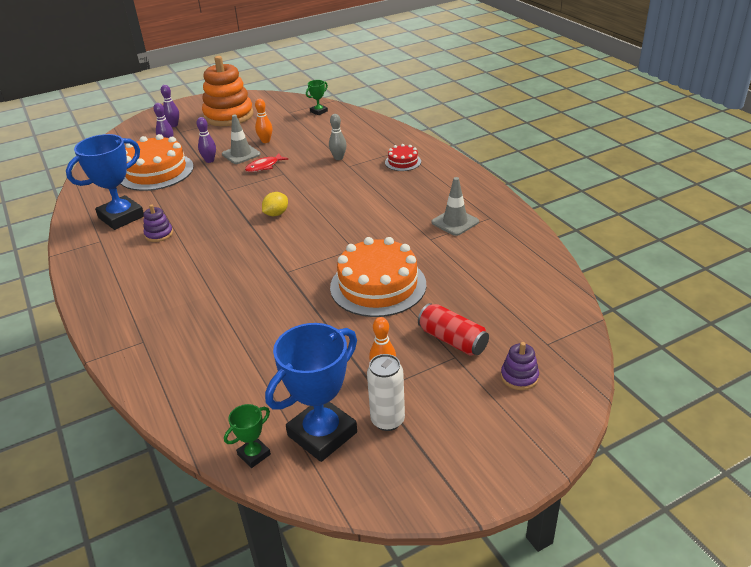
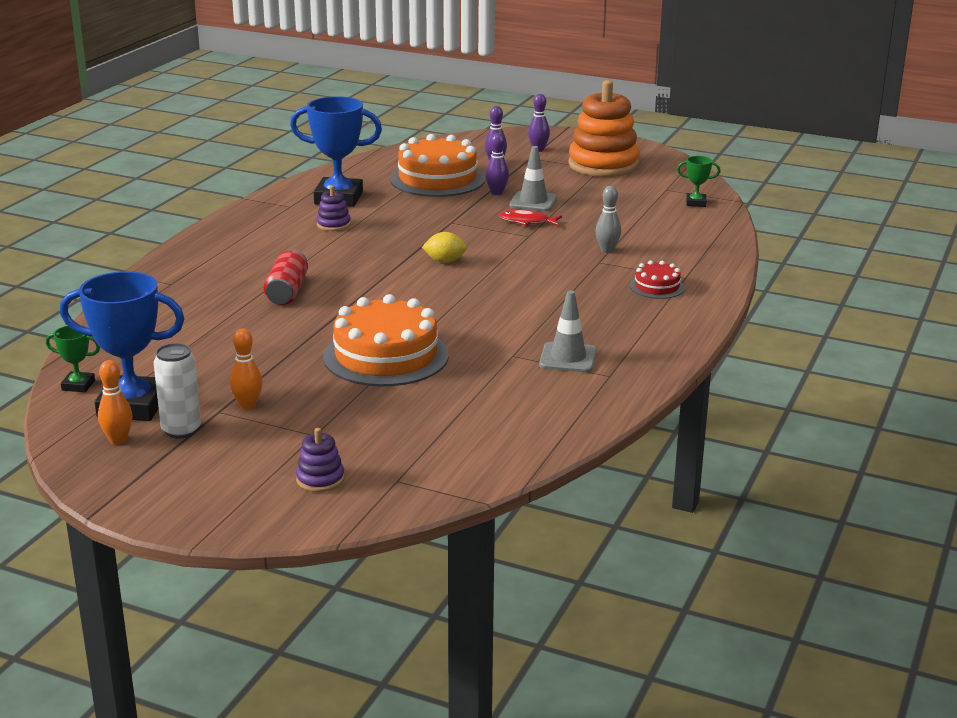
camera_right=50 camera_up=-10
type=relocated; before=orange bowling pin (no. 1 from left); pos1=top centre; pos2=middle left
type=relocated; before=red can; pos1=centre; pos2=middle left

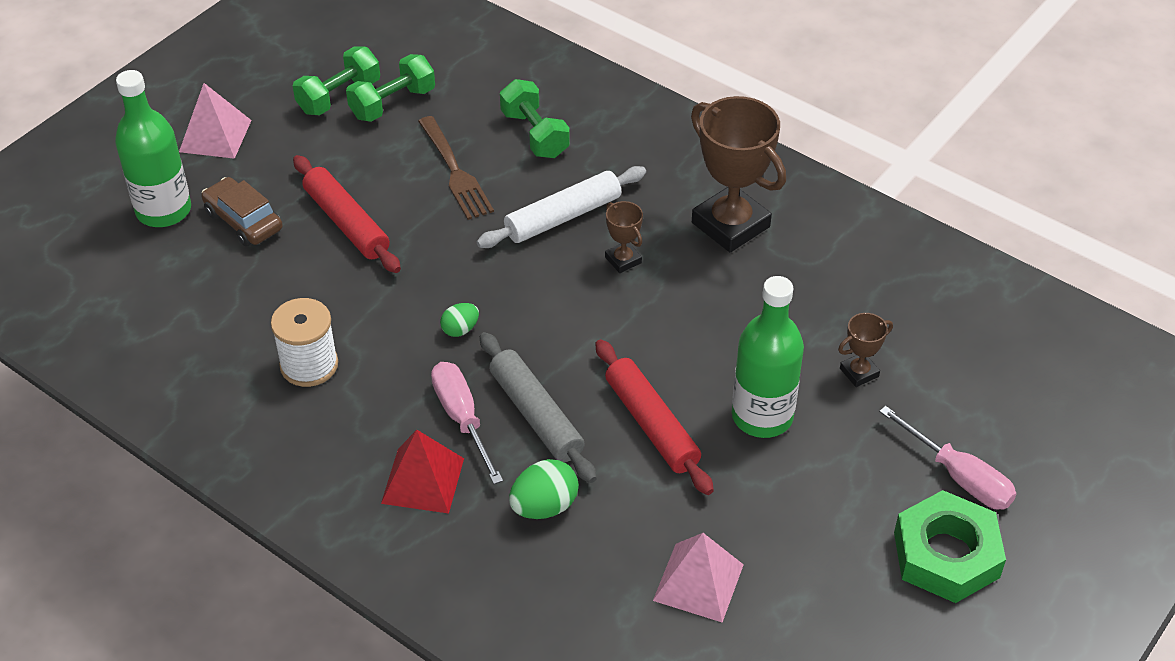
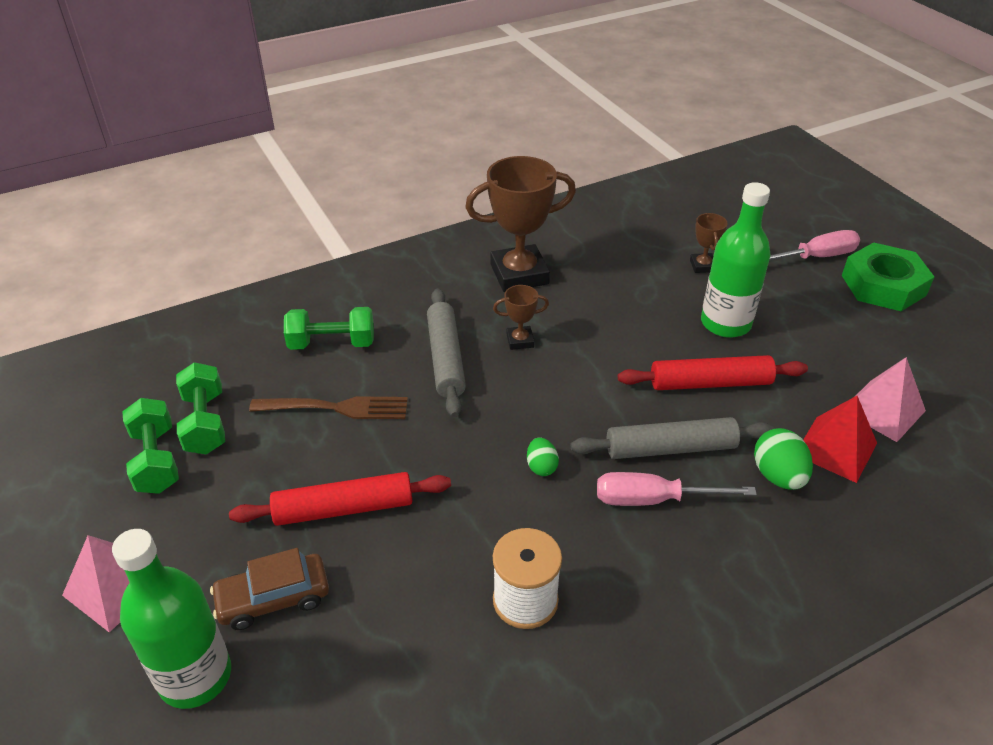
camera_right=-65 camera_up=-5
type=relocated; before=red pyramid; pos1=bottom centre; pos2=middle right
type=colour; before=white rolling pin; after=grey rolling pin (no. 1 from left); pos1=top centre; pos2=centre

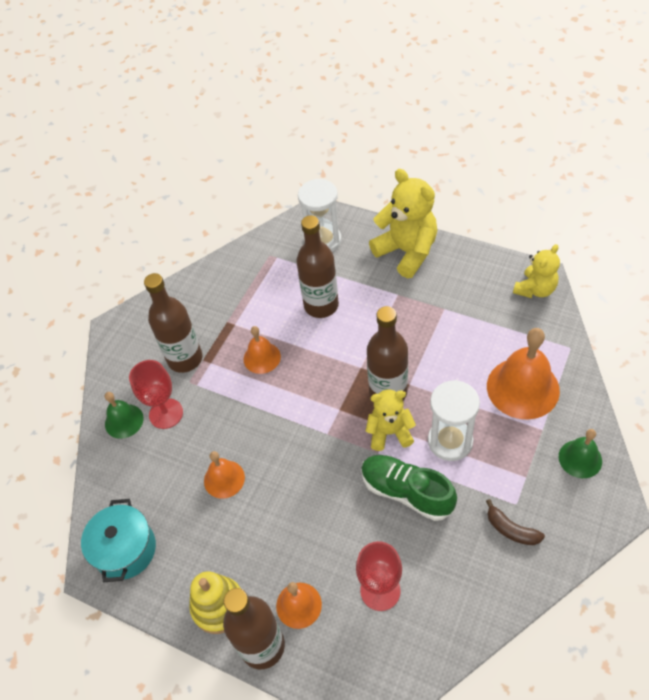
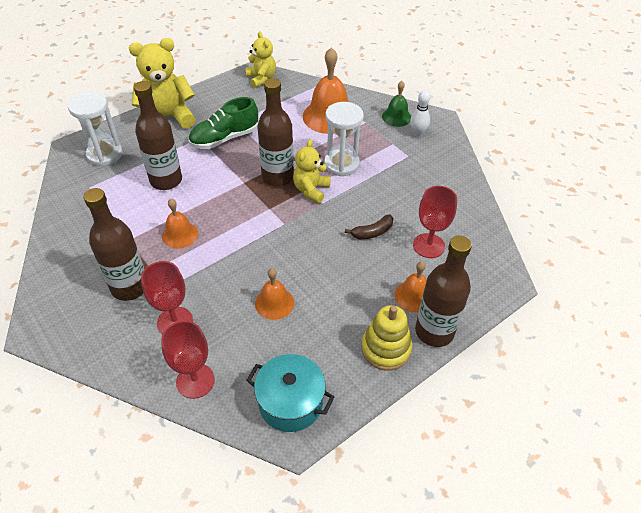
camera_right=-70 camera_up=-5
type=missing; before=green bell (no. 1 from left); pos1=middle left
type=relocated; before=green shoe; pos1=bottom centre; pos2=top centre
type=relocated; before=brown banana; pos1=bottom right; pos2=centre
type=appeared; after=red goblet (no. 2 from left); pos2=bottom left
type=appeared; after=white bowling pin; pos2=top centre

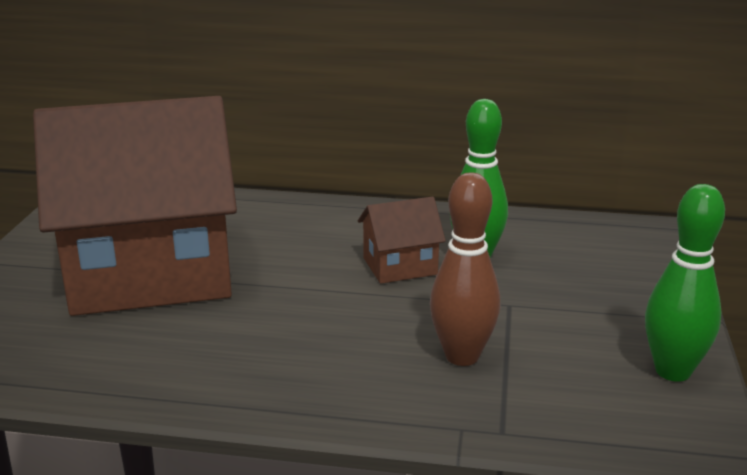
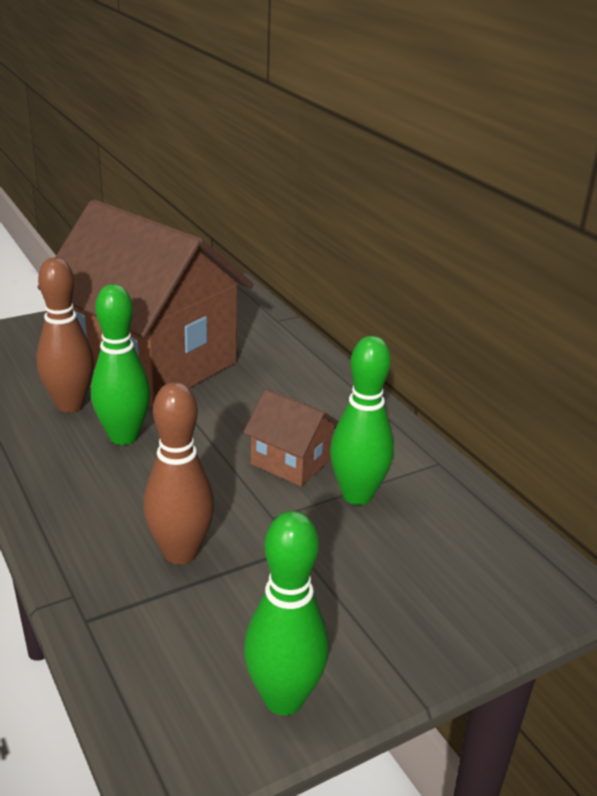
camera_right=50 camera_up=5
type=appeared; after=brown bowling pin (no. 1 from left); pos2=middle left
type=appeared; after=green bowling pin (no. 1 from left); pos2=middle left

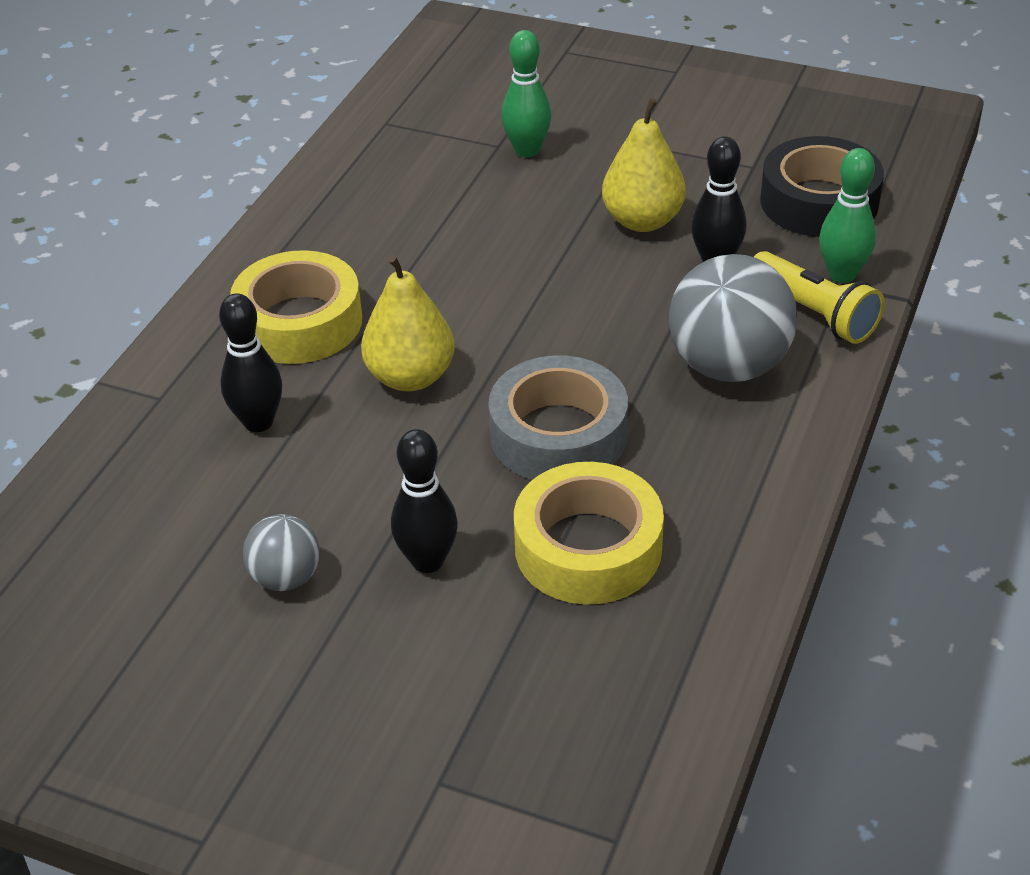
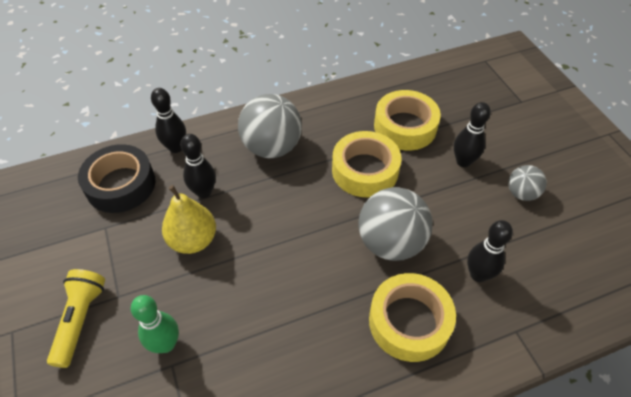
camera_right=-135 camera_up=10
type=exchanged; before=yellow pear (no. 1 from left); after=grey ball (no. 2 from left); pos1=centre; pos2=centre
type=colour; before=grey tape; after=yellow tape (no. 1 from left); pos1=centre; pos2=centre
type=relocated; before=yellow flashlight; pos1=middle right; pos2=bottom left
type=colour; before=green bowling pin (no. 2 from left); after=black bowling pin (no. 1 from left); pos1=top right; pos2=top left

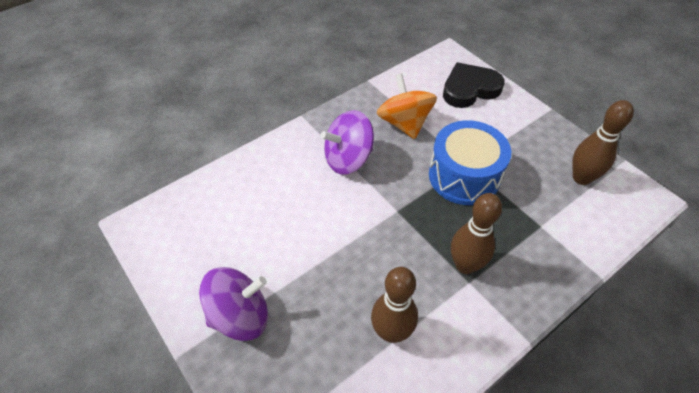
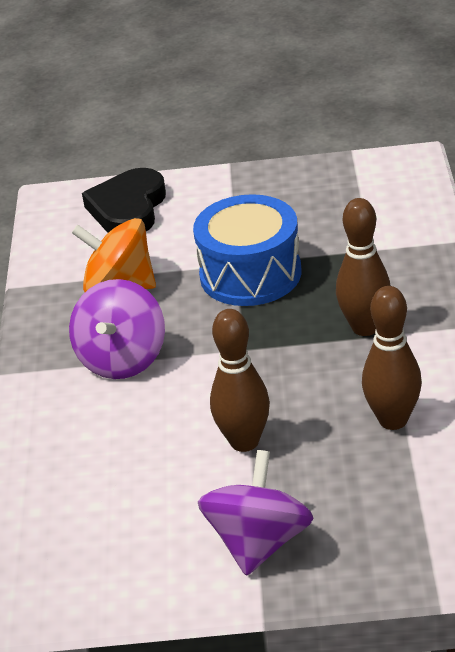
camera_right=-50 camera_up=-15
type=relocated; before=brown bowling pin (no. 3 from left in the first image); after=brown bowling pin (no. 1 from left); pos1=middle right; pos2=centre

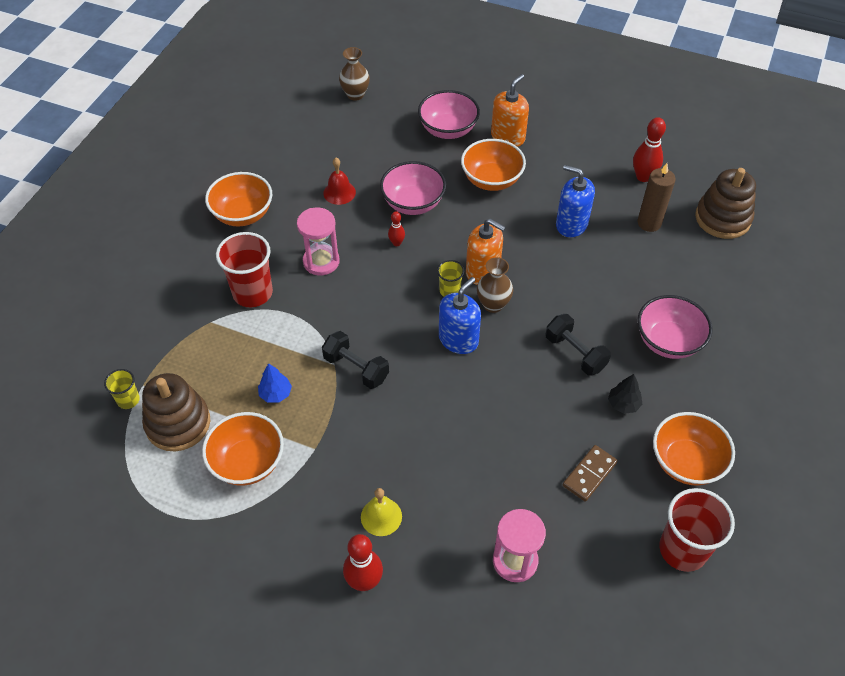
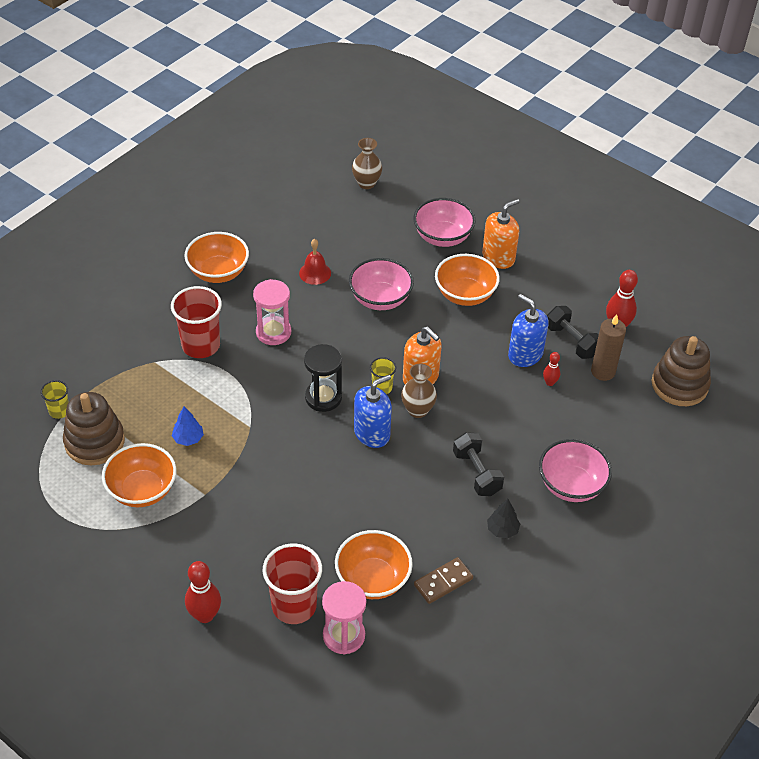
camera_right=15 camera_up=-5
type=relocated; before=black dumbbell (no. 1 from left in the first image); after=black dumbbell (no. 2 from left); pos1=centre; pos2=middle right
type=missing; before=yellow bell; pos1=bottom centre
type=relocated; before=red bowling pin (no. 2 from left); pos1=centre; pos2=middle right
type=relocated; before=orange bowl (no. 4 from left in the first image); after=orange bowl (no. 3 from left); pos1=middle right; pos2=bottom centre
type=relocated; before=red cup (no. 2 from left); pos1=bottom right; pos2=bottom centre
type=appeared; after=black hourglass; pos2=centre

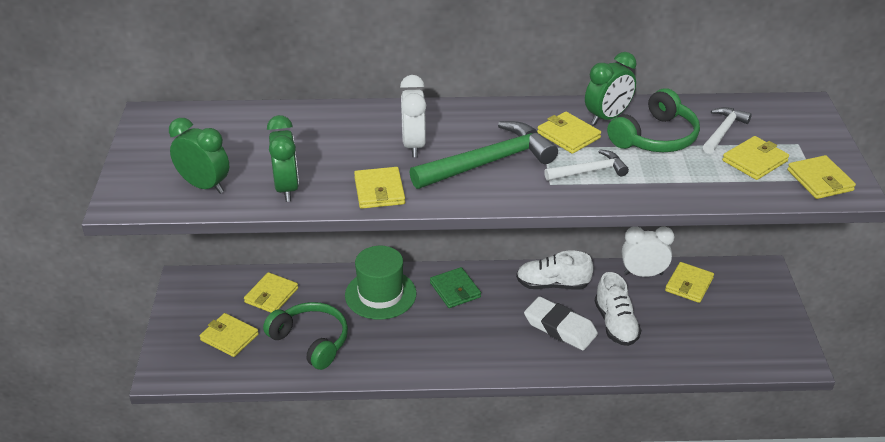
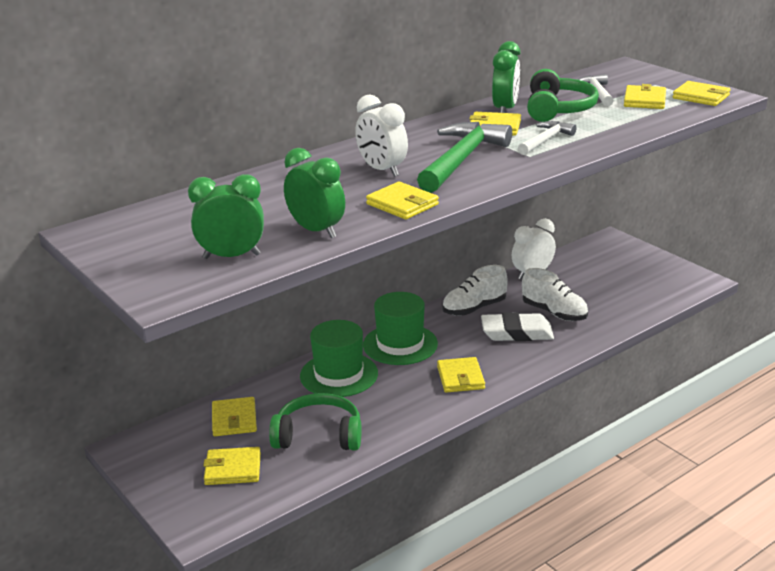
camera_right=-35 camera_up=-10
type=exchanged; before=green wallet; after=green hat (no. 2 from left); pos1=centre; pos2=centre
type=relocated; before=yellow wallet (no. 5 from left in the first image); after=yellow wallet (no. 4 from left); pos1=middle right; pos2=centre

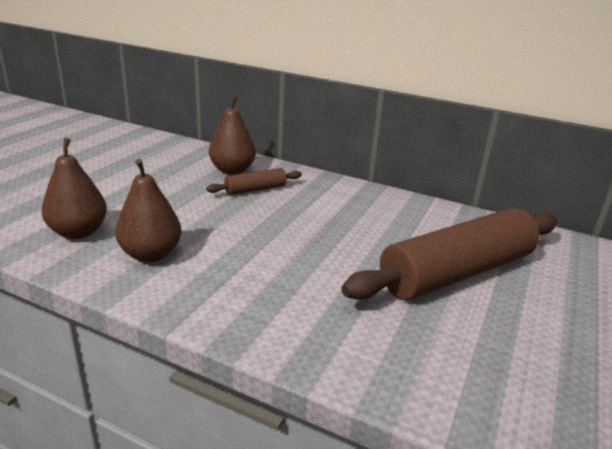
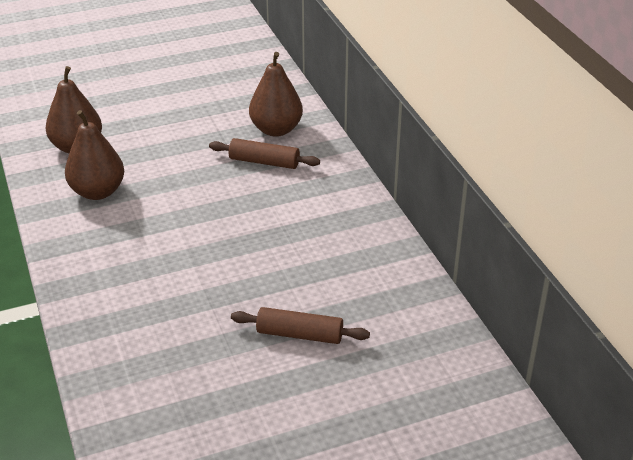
camera_right=45 camera_up=10
type=size; before=brown rolling pin (no. 2 from left); pos1=middle right; pos2=bottom centre; scale=0.45

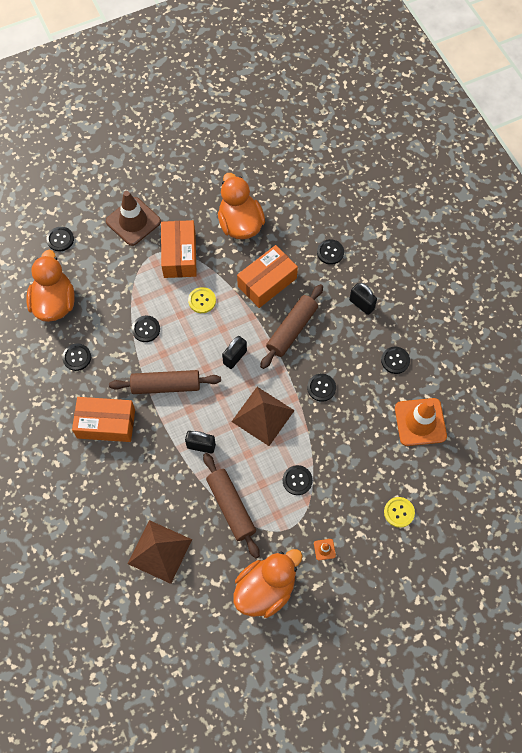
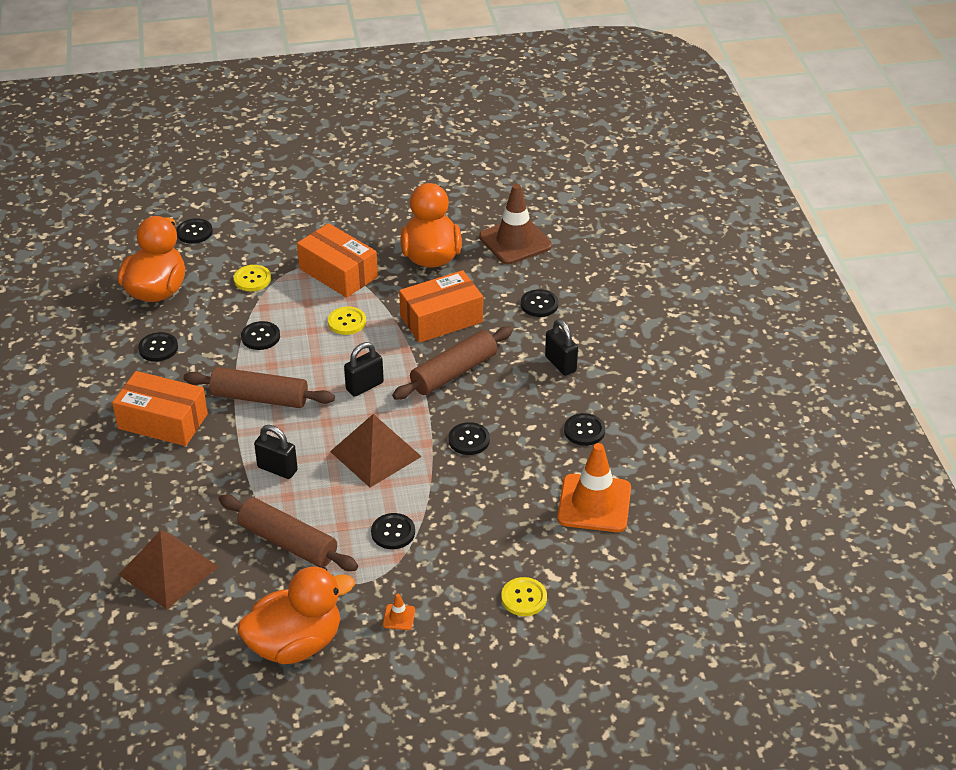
camera_right=15 camera_up=-25
type=relocated; before=brown traffic cone; pos1=top left; pos2=top centre
type=spun; before=orange box (no. 2 from left); pos1=top centre; pos2=centre; turn=-60
type=spun; before=brown rolling pin (no. 2 from left); pos1=bottom centre; pos2=bottom left; turn=-45
type=appeared; after=yellow button (no. 1 from left); pos2=middle left

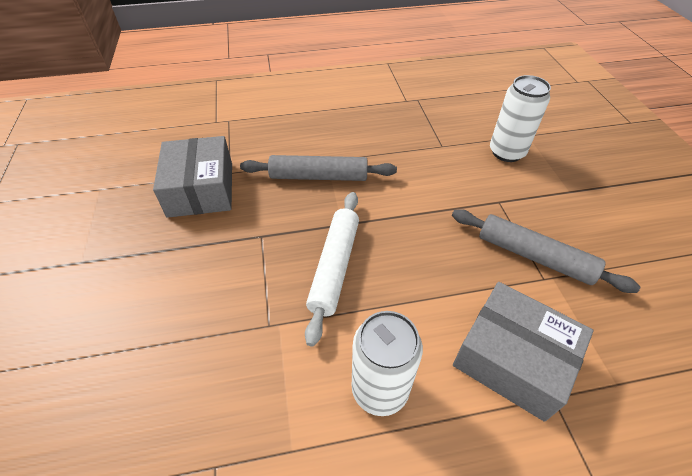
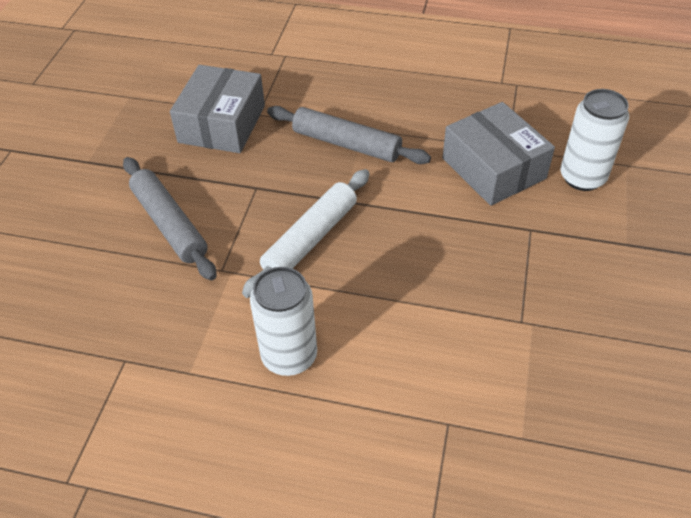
camera_right=25 camera_up=0
type=relocated; before=grey rolling pin (no. 2 from left in the first image); after=grey rolling pin (no. 1 from left); pos1=middle right; pos2=middle left
type=relocated; before=grey box (no. 2 from left); pos1=bottom right; pos2=top right

